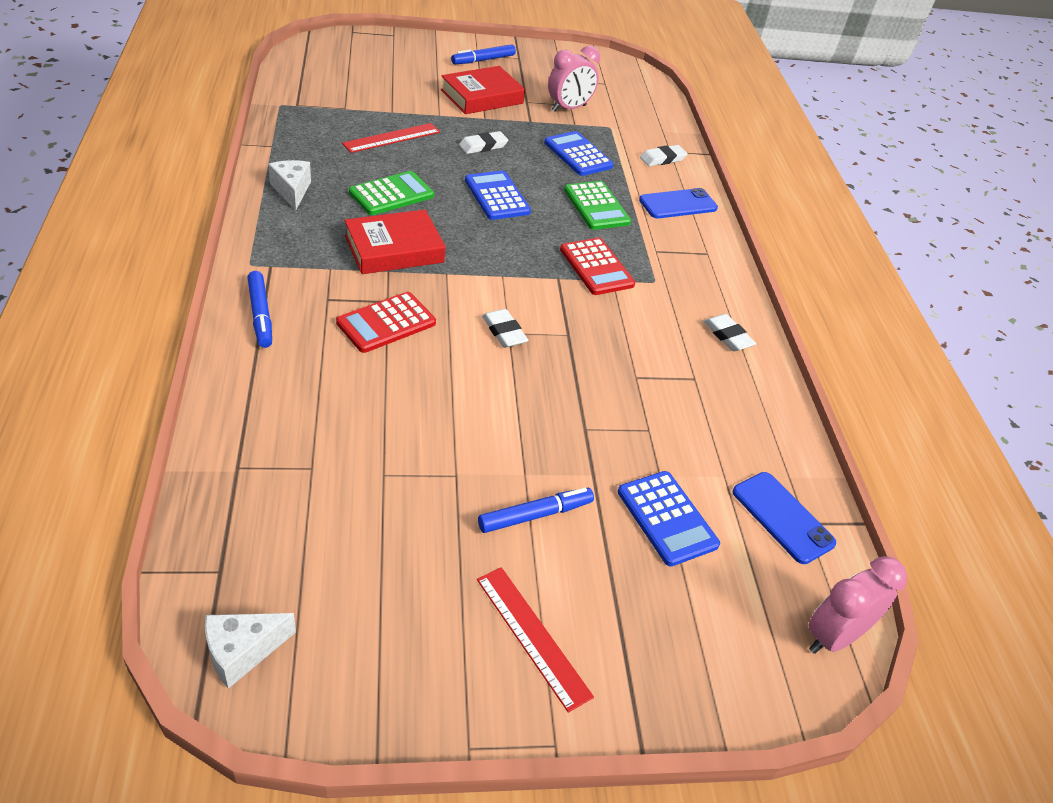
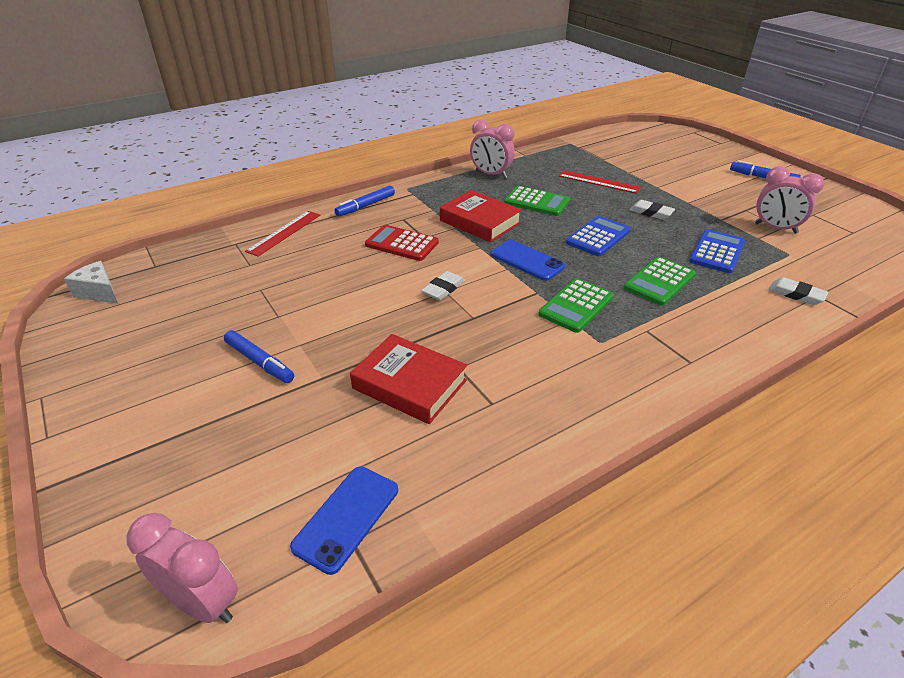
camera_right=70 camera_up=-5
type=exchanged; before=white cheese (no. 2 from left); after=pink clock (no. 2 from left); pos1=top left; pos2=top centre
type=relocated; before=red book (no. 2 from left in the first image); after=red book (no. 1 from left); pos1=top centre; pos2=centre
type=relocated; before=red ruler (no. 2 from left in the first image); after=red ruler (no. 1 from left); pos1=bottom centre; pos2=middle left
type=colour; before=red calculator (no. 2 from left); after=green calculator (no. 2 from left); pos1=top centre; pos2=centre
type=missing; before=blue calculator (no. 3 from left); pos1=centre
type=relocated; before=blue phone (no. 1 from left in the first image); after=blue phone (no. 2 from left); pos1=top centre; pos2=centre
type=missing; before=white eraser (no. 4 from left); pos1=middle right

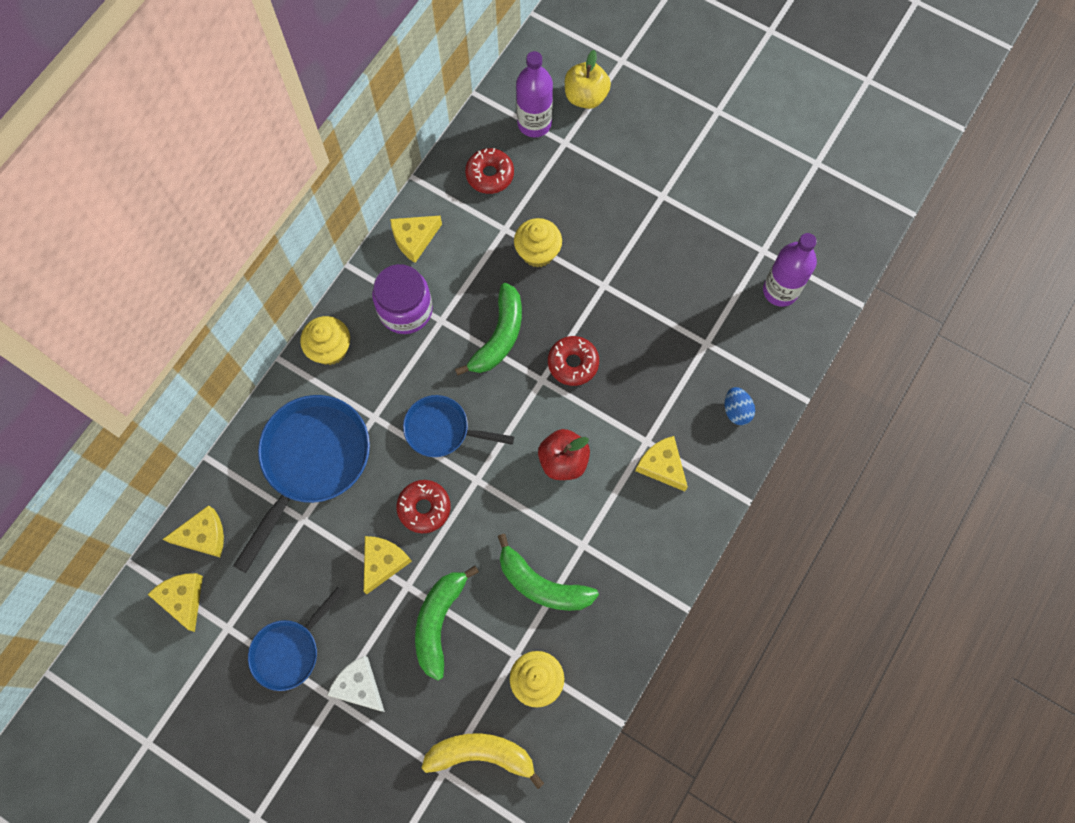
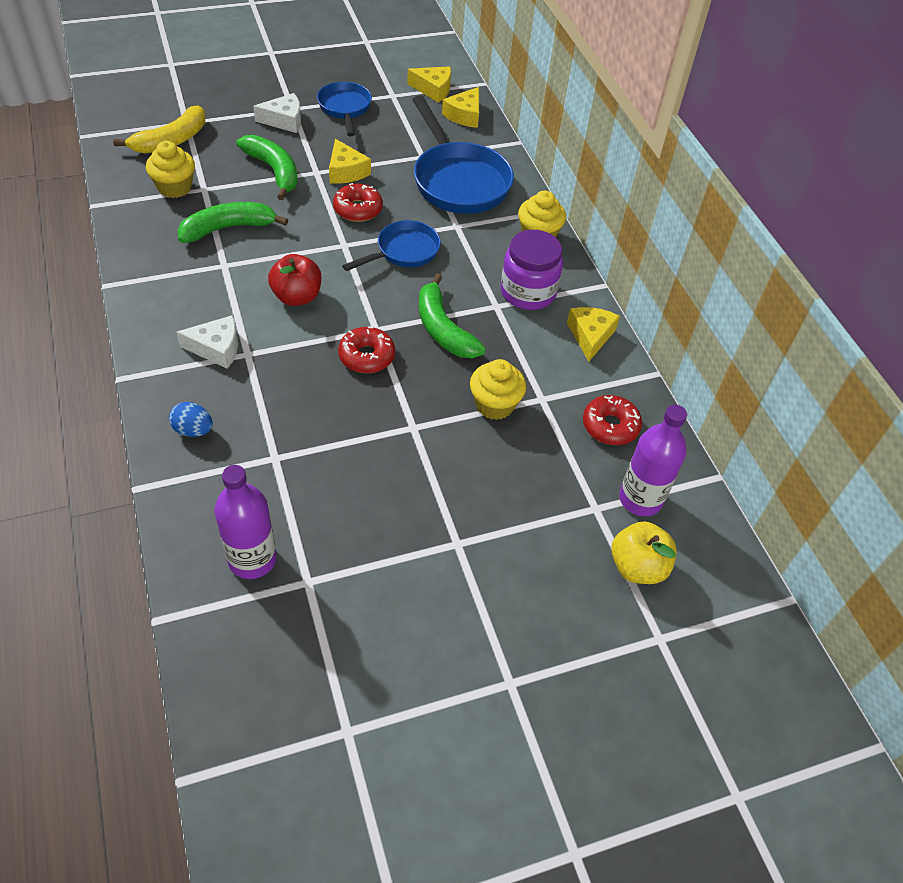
camera_right=125 camera_up=-20
type=colour; before=yellow cheese (no. 5 from left); after=white cheese (no. 1 from left); pos1=centre; pos2=middle left

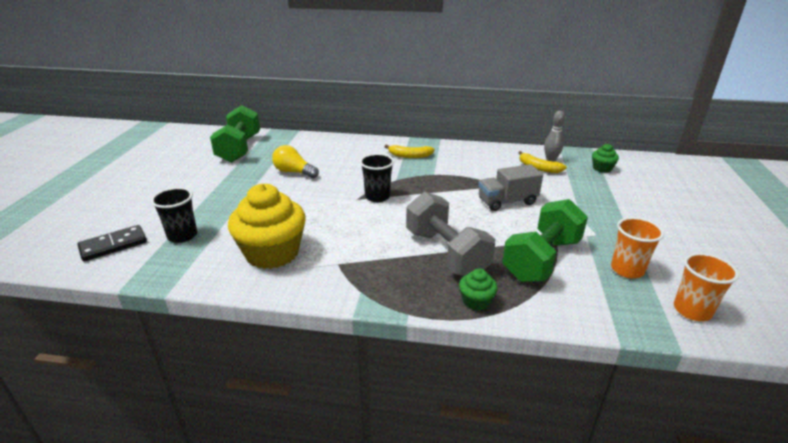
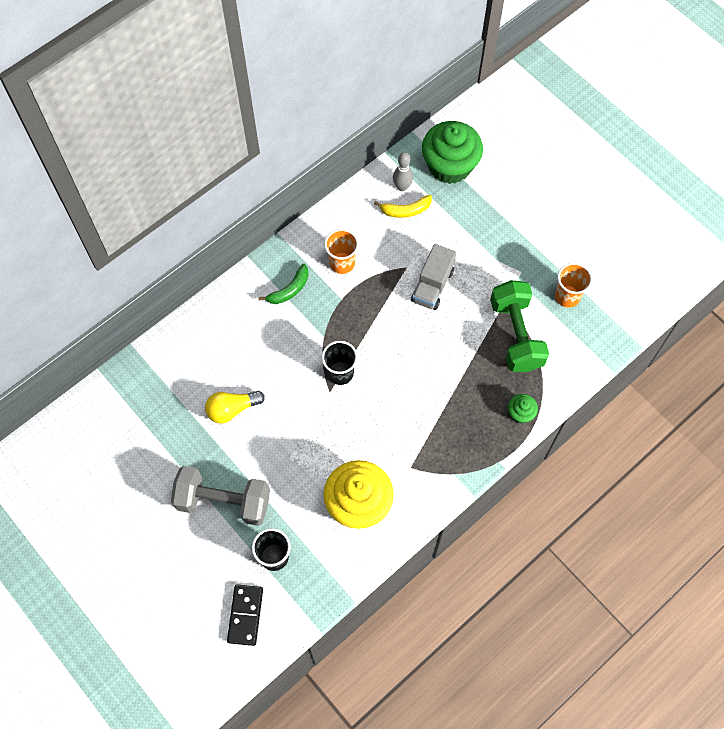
camera_right=-50 camera_up=35
type=missing; before=green dumbbell (no. 1 from left); pos1=top left
type=colour; before=yellow banana (no. 1 from left); after=green banana; pos1=centre; pos2=centre
type=relocated; before=grey dumbbell; pos1=centre; pos2=bottom left
type=size; before=green cupcake (no. 2 from left in the first image); pos1=middle right; pos2=top centre; scale=2.22
type=relocated; before=orange cup (no. 2 from left in the first image); after=orange cup (no. 1 from left); pos1=middle right; pos2=centre

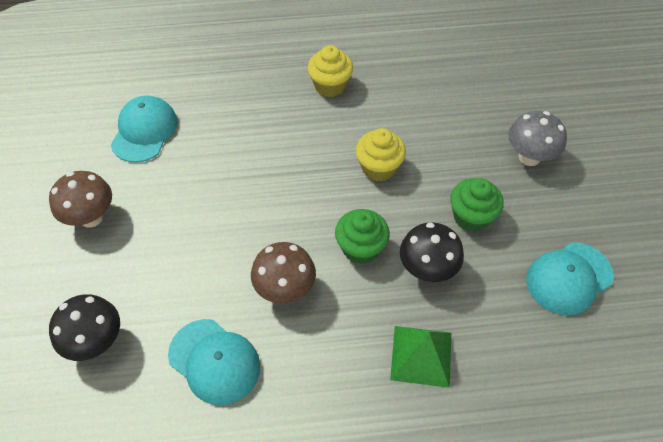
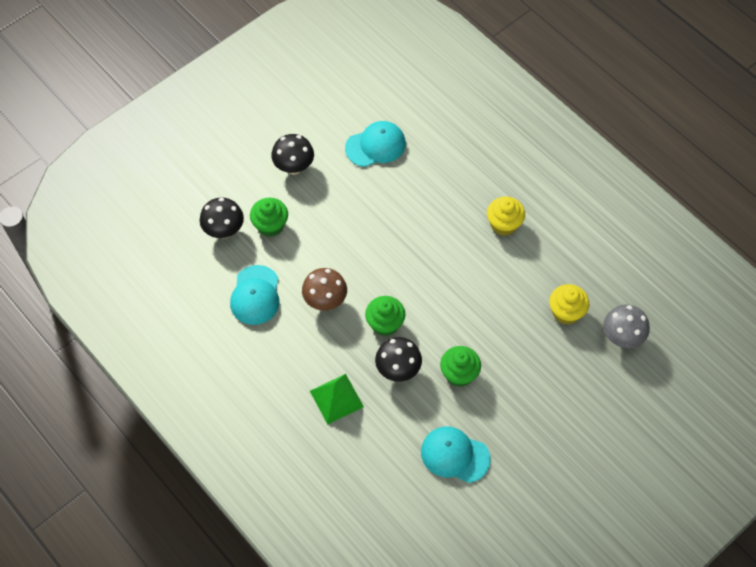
camera_right=55 camera_up=5
type=colour; before=brown mushroom (no. 1 from left); after=black mushroom (no. 2 from left); pos1=middle left; pos2=top centre
type=relocated; before=yellow cupcake (no. 2 from left); pos1=centre; pos2=middle right
type=relocated; before=grey mushroom; pos1=top right; pos2=middle right
type=appeared; after=green cupcake (no. 1 from left); pos2=centre

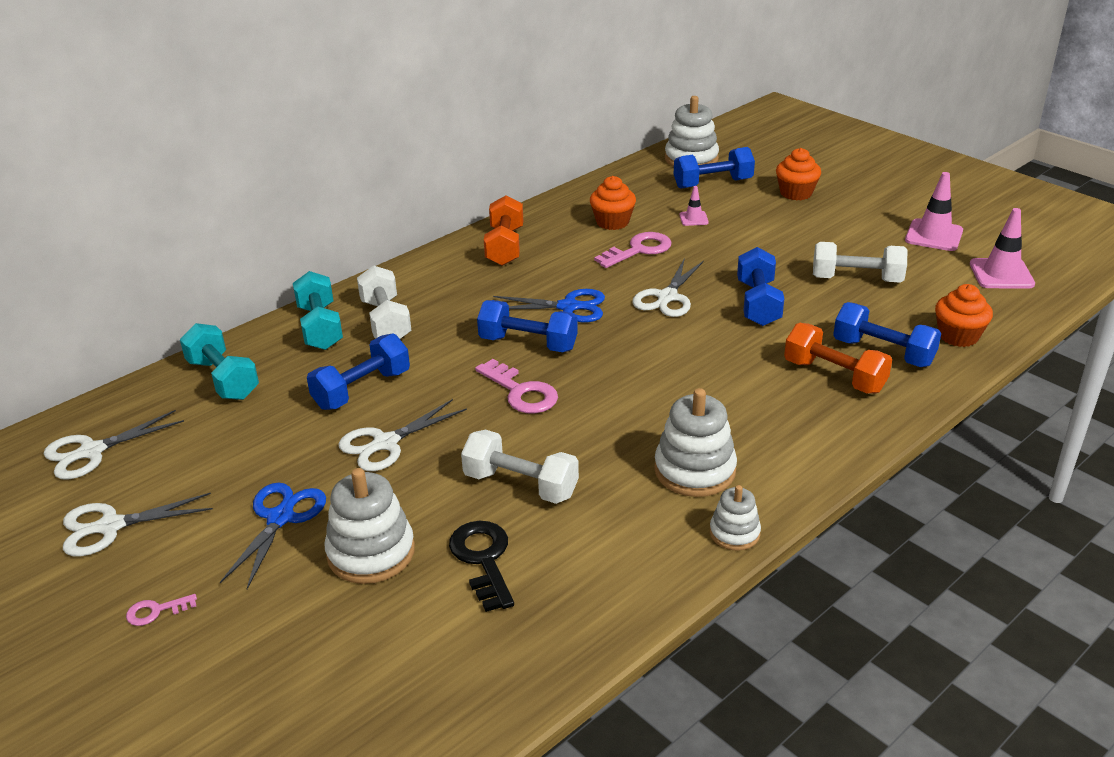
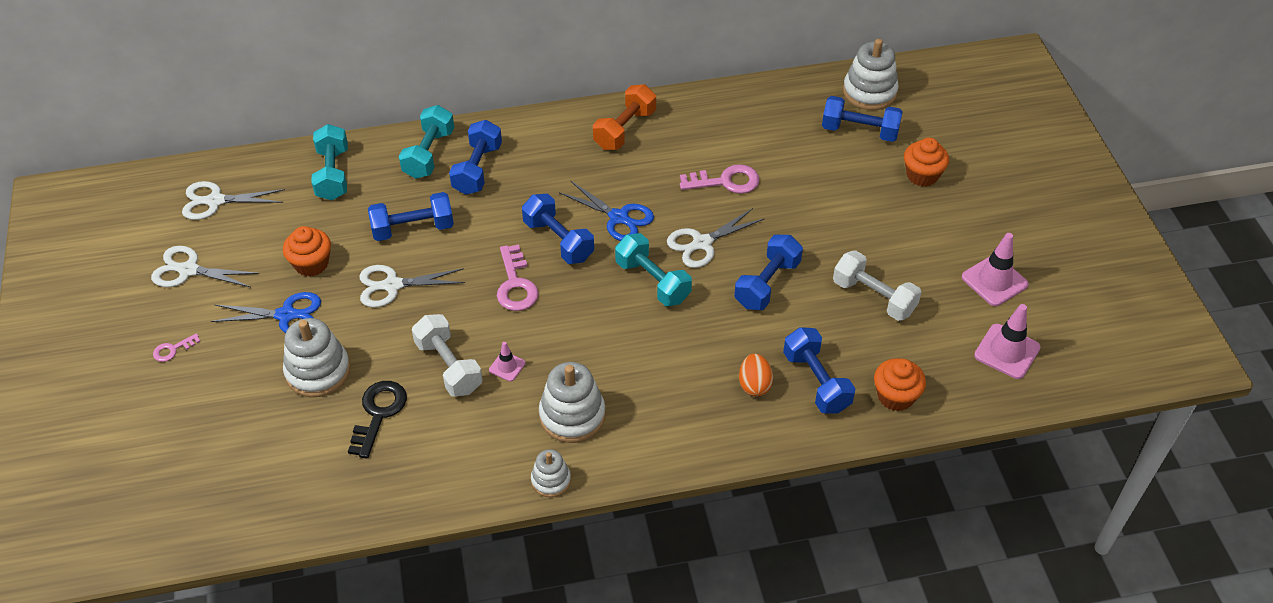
camera_right=30 camera_up=15
type=spun; before=pink key (no. 1 from left); pos1=bottom left; pos2=middle left; turn=-45
type=spun; before=blue scissors (no. 1 from left); pos1=bottom left; pos2=middle left; turn=45
type=colour; before=white dumbbell (no. 1 from left); after=blue dumbbell (no. 2 from left); pos1=centre; pos2=top centre
type=relocated; before=orange cupcake (no. 1 from left); pos1=top centre; pos2=middle left
type=relocated; before=pink traffic cone (no. 1 from left); pos1=top centre; pos2=centre
type=exchanged; before=orange dumbbell (no. 2 from left); after=orange egg; pos1=middle right; pos2=centre
type=appeared; after=turquoise dumbbell (no. 3 from left); pos2=centre

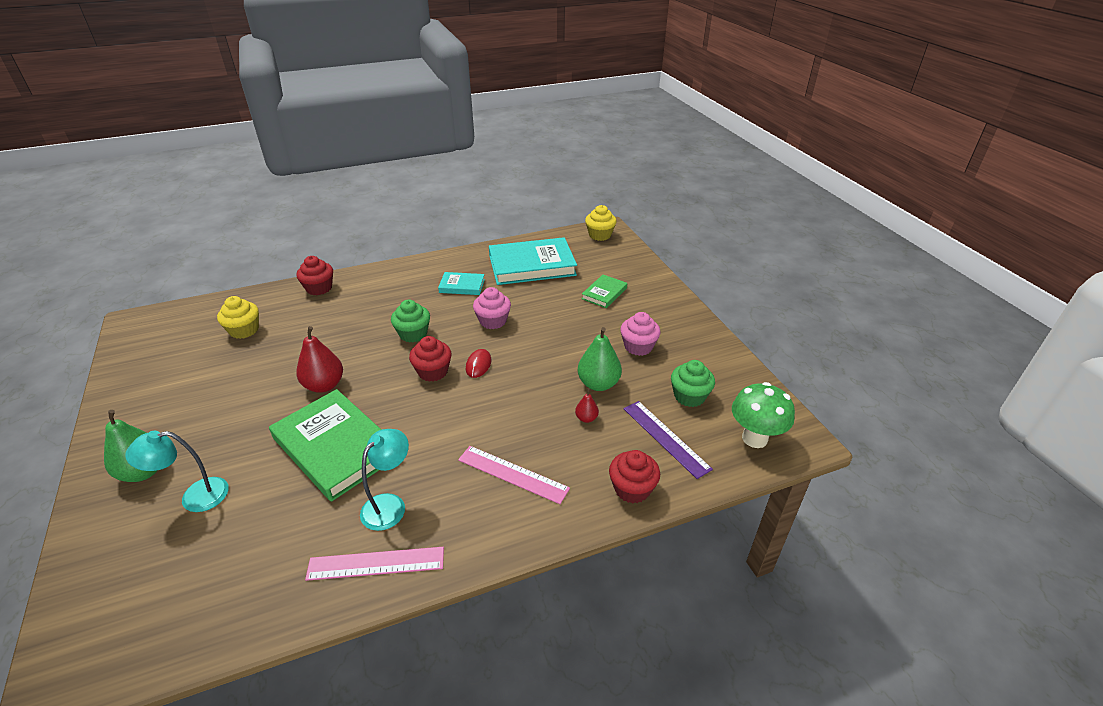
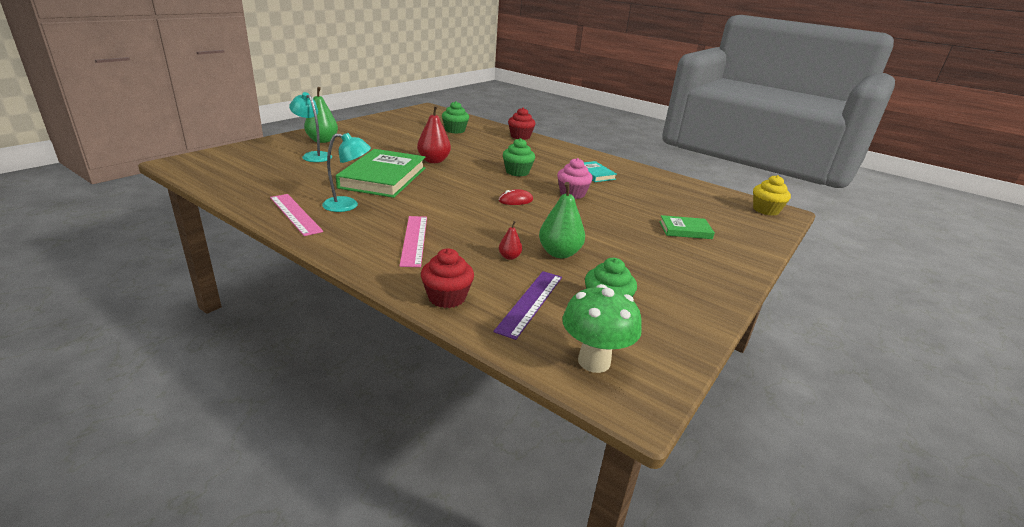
camera_right=55 camera_up=-10
type=colour; before=yellow cupcake (no. 1 from left); after=green cupcake (no. 1 from left); pos1=middle left; pos2=top centre
type=missing; before=red cupcake (no. 2 from left); pos1=centre
type=missing; before=turquoise book (no. 2 from left); pos1=centre
type=missing; before=pink cupcake (no. 2 from left); pos1=centre

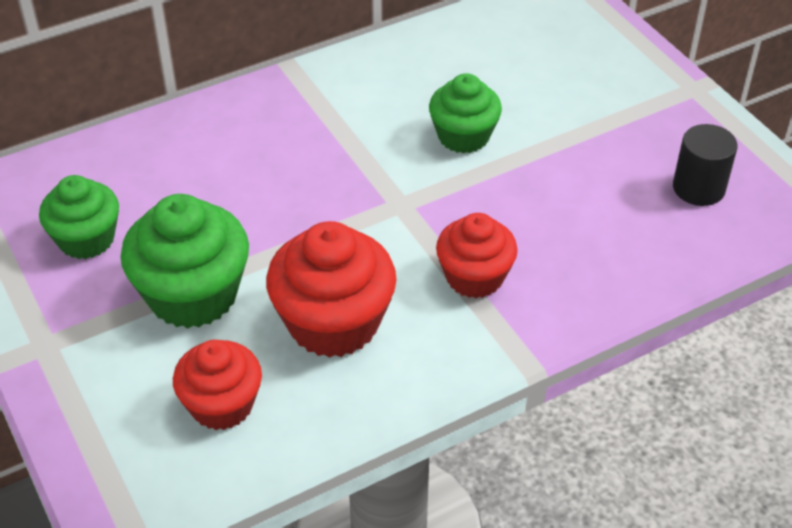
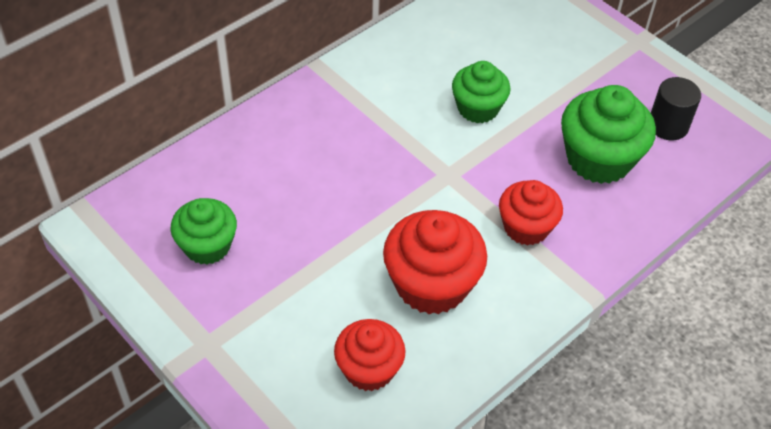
camera_right=-15 camera_up=5
type=relocated; before=green cupcake (no. 2 from left in the first image); after=green cupcake (no. 3 from left); pos1=middle left; pos2=top right

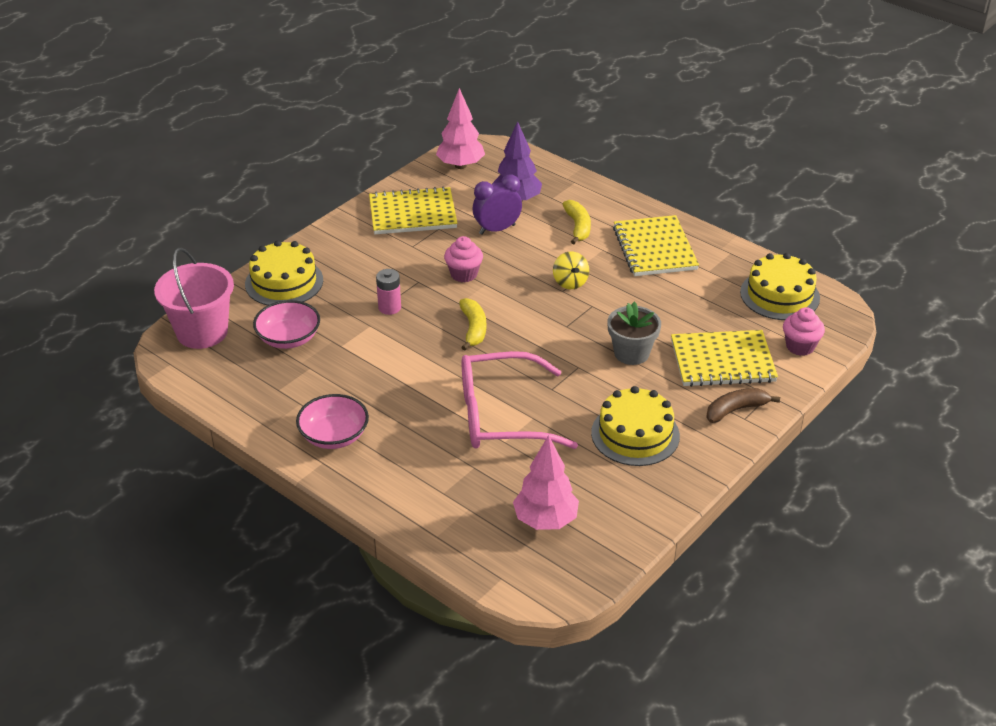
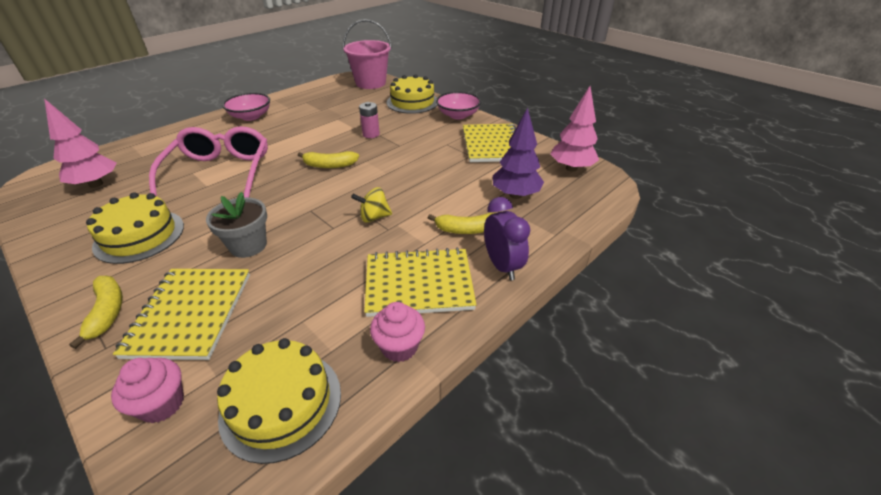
camera_right=95 camera_up=0
type=relocated; before=pink bowl (no. 1 from left in the first image); after=pink bowl (no. 2 from left); pos1=middle left; pos2=top centre
type=relocated; before=pink cupcake (no. 1 from left in the first image); after=pink cupcake (no. 2 from left); pos1=centre; pos2=bottom centre
type=relocated; before=purple clock; pos1=top centre; pos2=centre
type=colour; before=brown banana; after=yellow banana (no. 1 from left); pos1=middle right; pos2=middle left

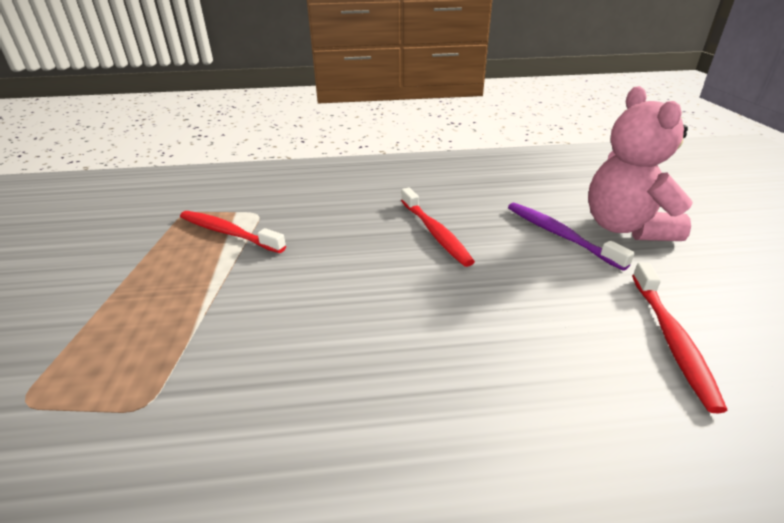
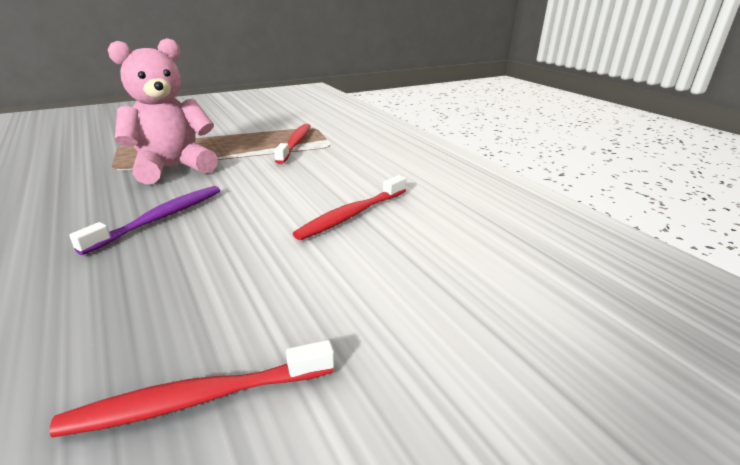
camera_right=65 camera_up=-5
type=relocated; before=purple toothbrush; pos1=middle right; pos2=middle left
type=relocated; before=pink teddy bear; pos1=top right; pos2=top left

